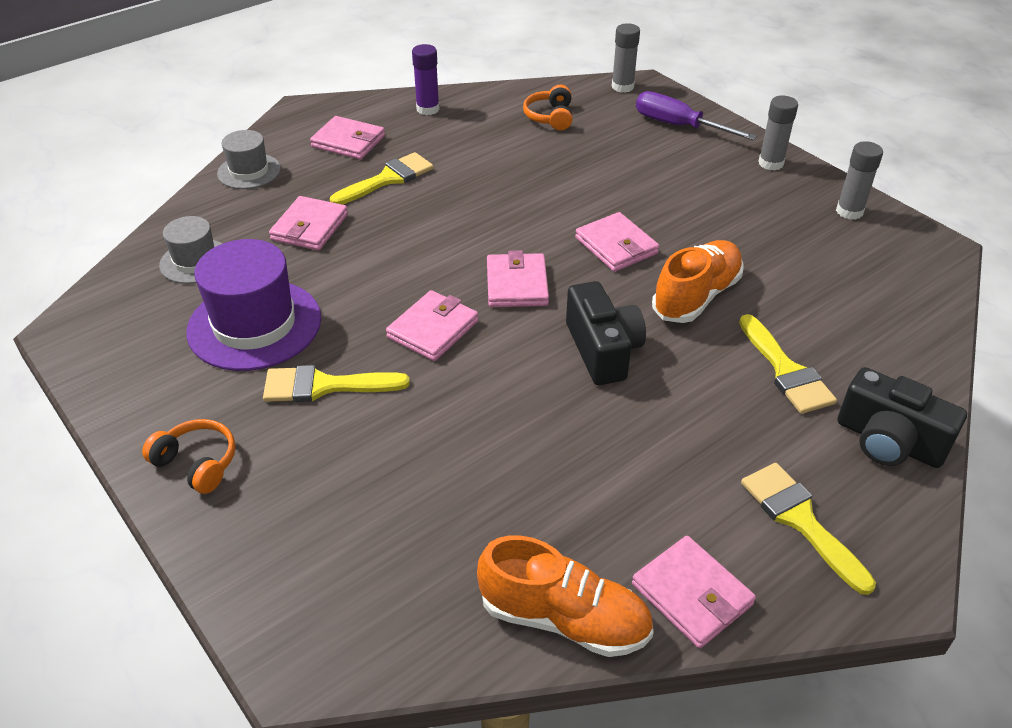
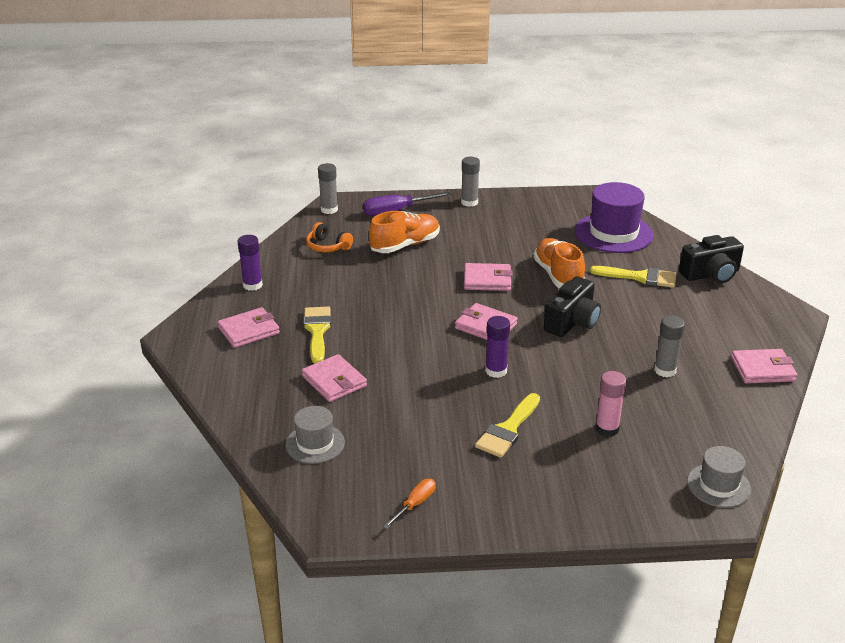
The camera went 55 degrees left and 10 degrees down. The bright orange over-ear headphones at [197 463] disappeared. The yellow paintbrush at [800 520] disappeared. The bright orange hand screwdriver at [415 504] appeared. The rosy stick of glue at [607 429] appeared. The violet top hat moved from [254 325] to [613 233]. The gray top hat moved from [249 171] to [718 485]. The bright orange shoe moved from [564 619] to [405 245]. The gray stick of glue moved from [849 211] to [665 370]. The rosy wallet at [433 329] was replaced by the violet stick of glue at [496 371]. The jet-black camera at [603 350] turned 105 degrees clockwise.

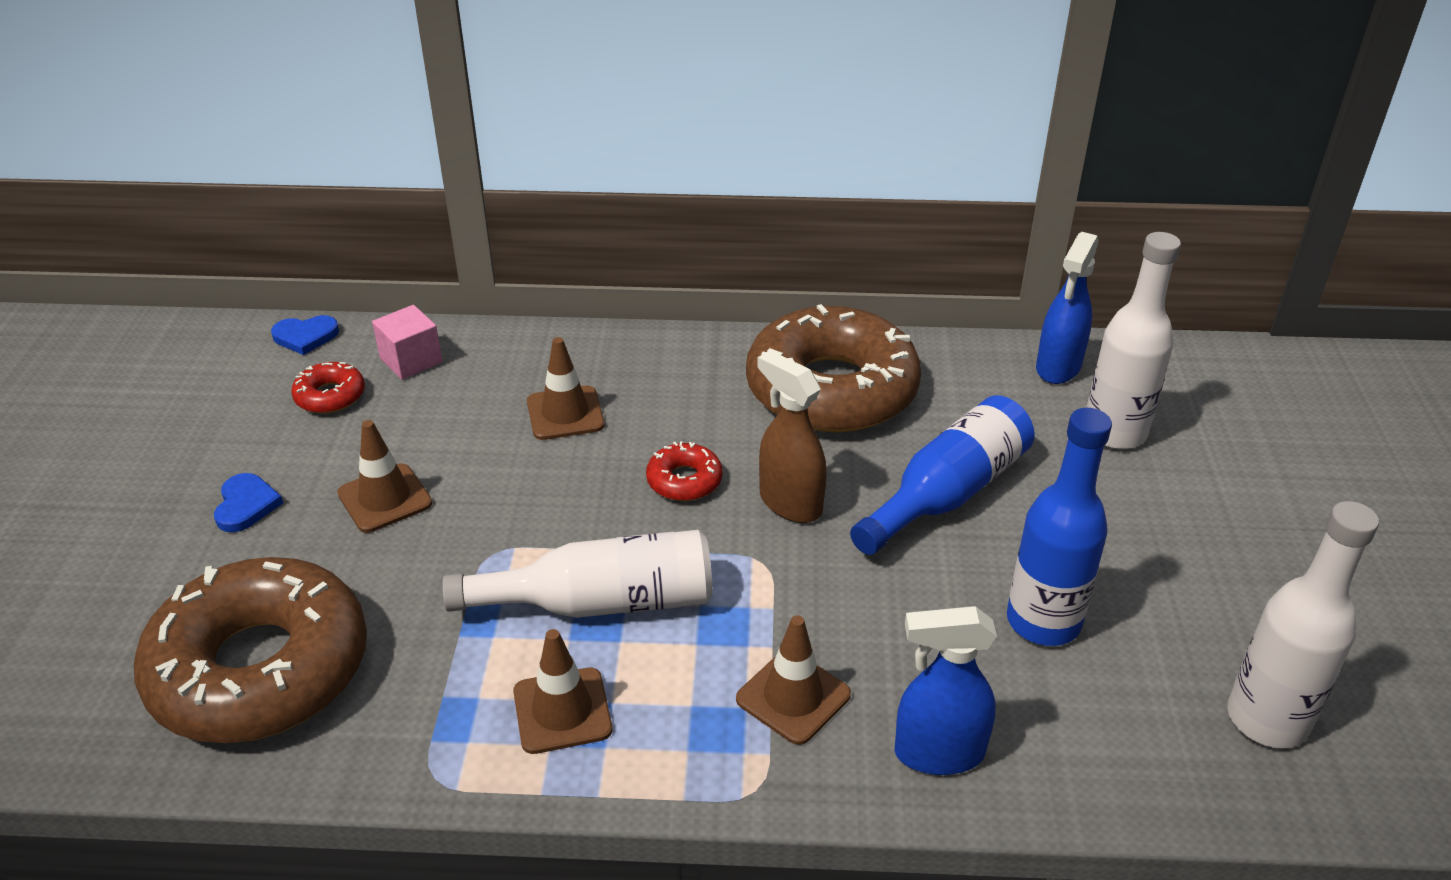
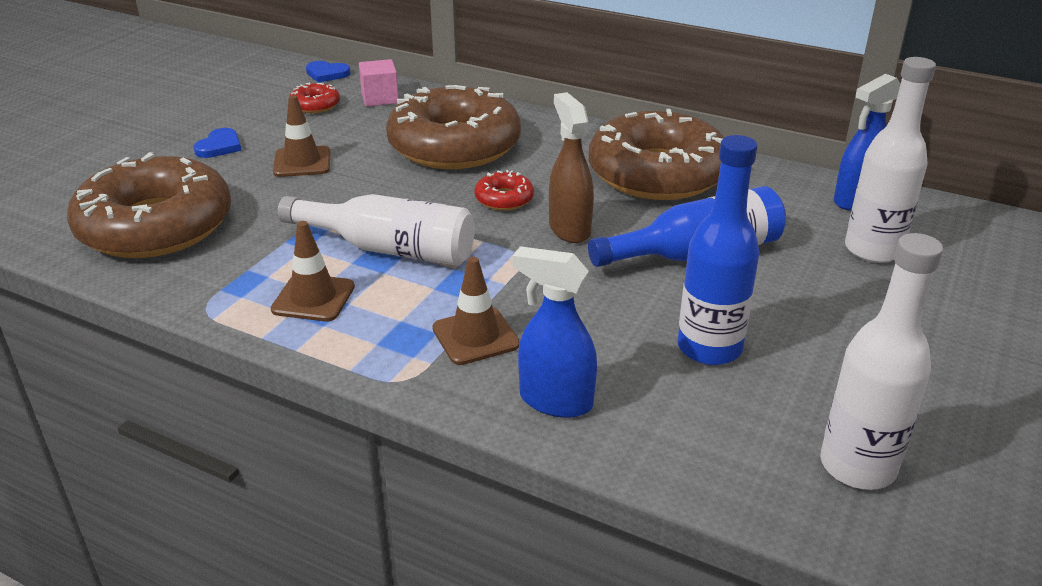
The camera went 25 degrees right and 5 degrees down. The brown safety cone at [565 413] was replaced by the brown doughnut at [454 145].

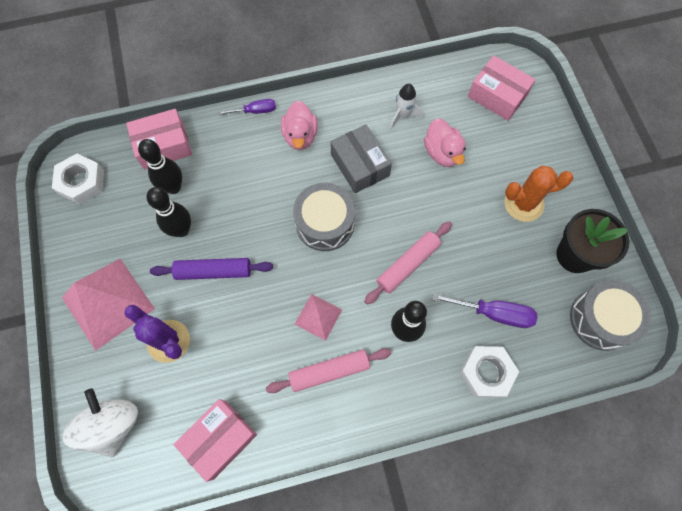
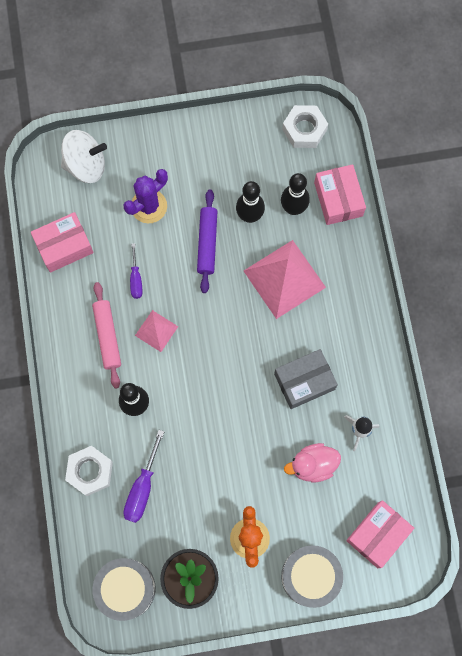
The camera went 95 degrees right and 5 degrees up. The rosy duck at [300 136] disappeared. The rosy dough roller at [408 265] disappeared. The rosy solid pyramid moved from [108 303] to [284 279]. The violet hand screwdriver moved from [255 111] to [136 279]. The gray toy drum moved from [325 223] to [310 576]. The rosy box at [219 439] turned 75 degrees counterclockwise.

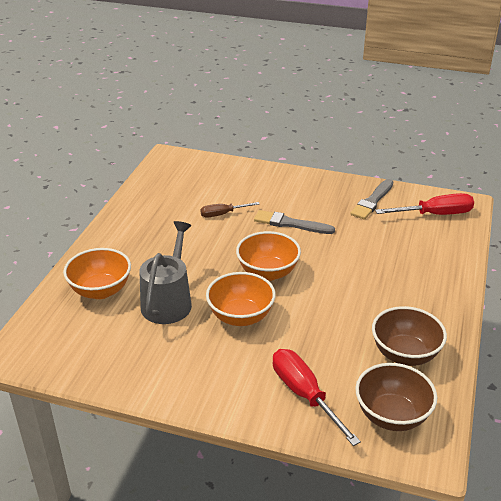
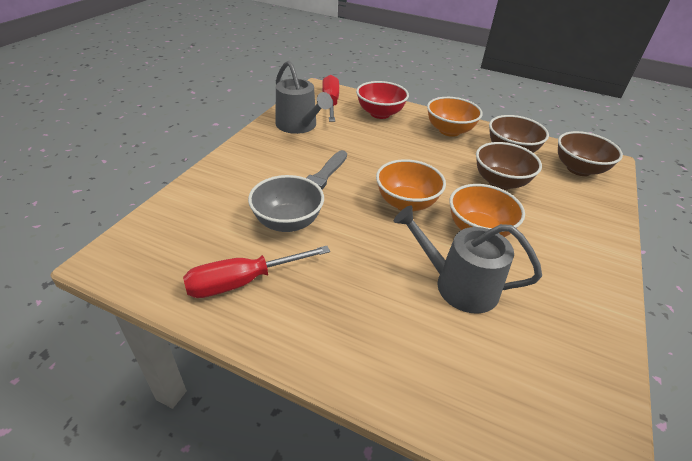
The camera went 85 degrees left and 5 degrees up. The crimson bowl at [380 114] appeared. The brown bowl at [500 182] appeared. The bright orange bowl moved from [100 290] to [449 131]. The crimson hand screwdriver moved from [304 395] to [243 281]. The brown hand screwdriver at [223 214] was replaced by the gray bowl at [287 222]. The gray paintbrush at [372 201] was replaced by the gray watering pot at [299 125].

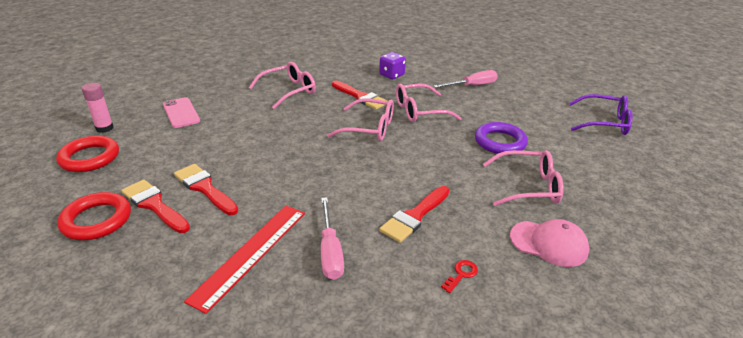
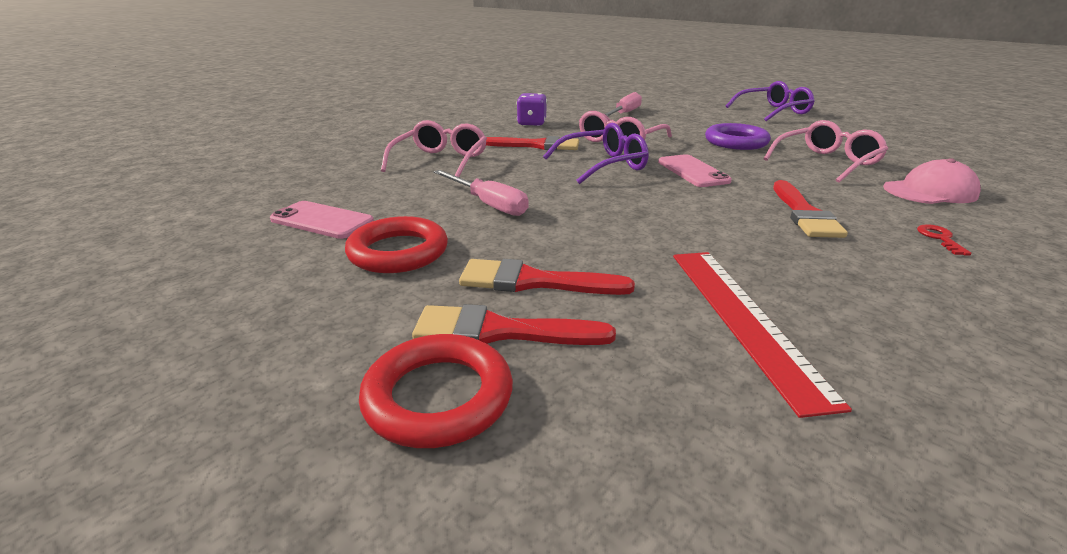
The camera went 35 degrees left and 5 degrees down. The rosy stick of glue at [104 128] disappeared. The rosy smartphone at [692 171] appeared. The crimson hoop moved from [90 158] to [398 252]. The rosy hand screwdriver moved from [330 251] to [488 204]. The rosy glasses at [369 128] became the violet glasses at [603 165].

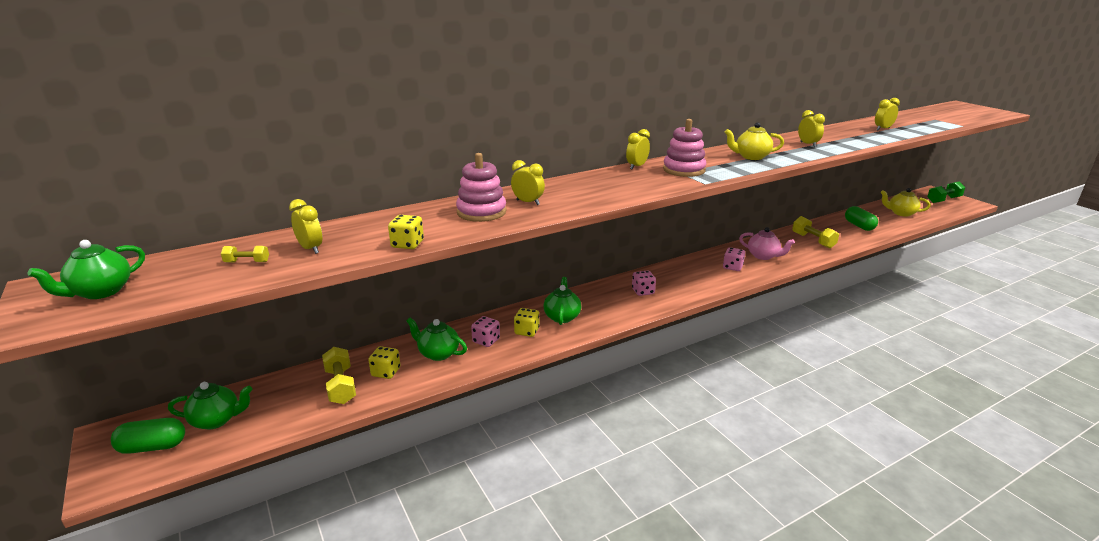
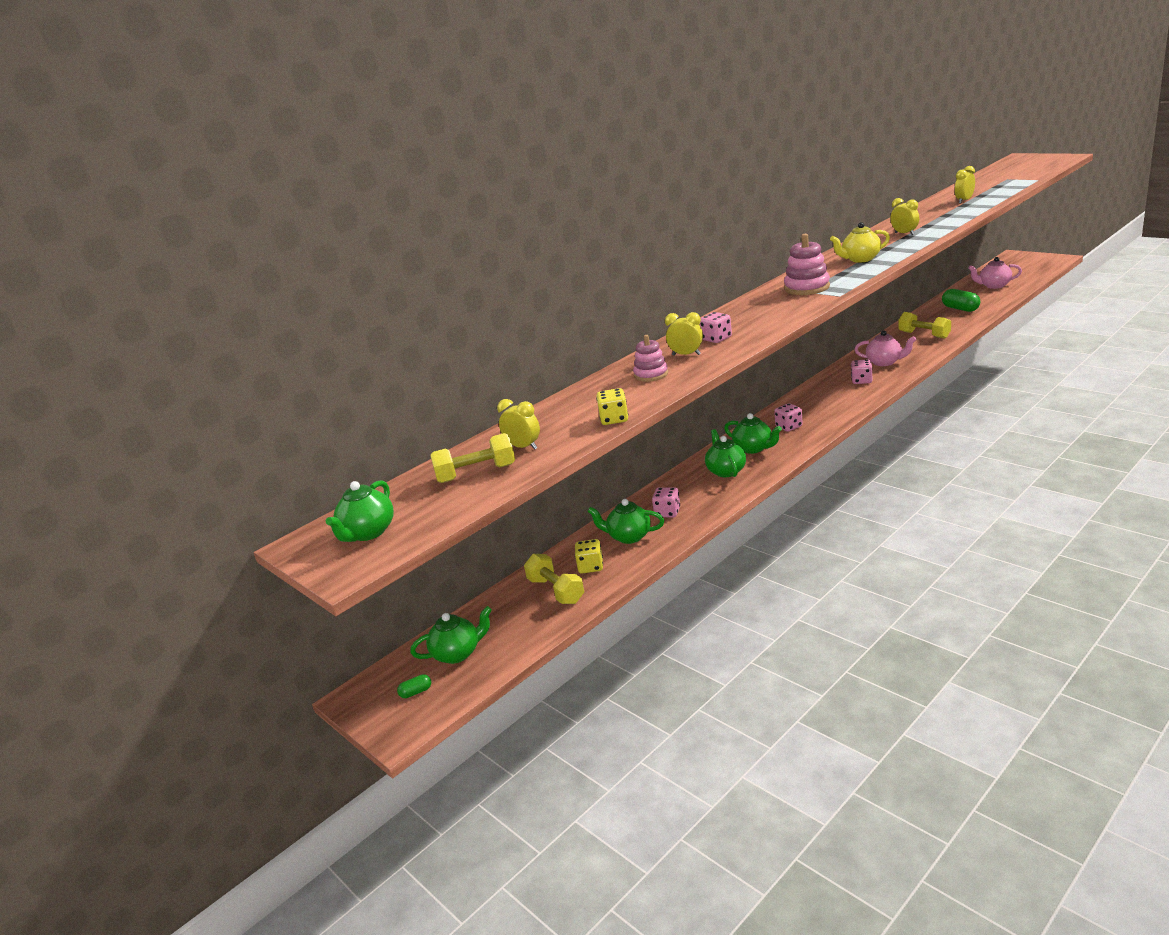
The camera went 10 degrees left and 0 degrees up. The yellow die at [527 331] disappeared. The yellow clock at [636 166] disappeared. The emerald hand weight at [943 200] disappeared. The rosy die at [716 339] appeared. The emerald tea pot at [753 448] appeared. The yellow tea pot at [901 213] became the rosy tea pot at [994 286]. The emerald pill shape at [153 447] changed to 0.50 times the size. The yellow hand weight at [247 262] changed to 1.88 times the size. The rosy stacking toy at [481 212] changed to 0.66 times the size.

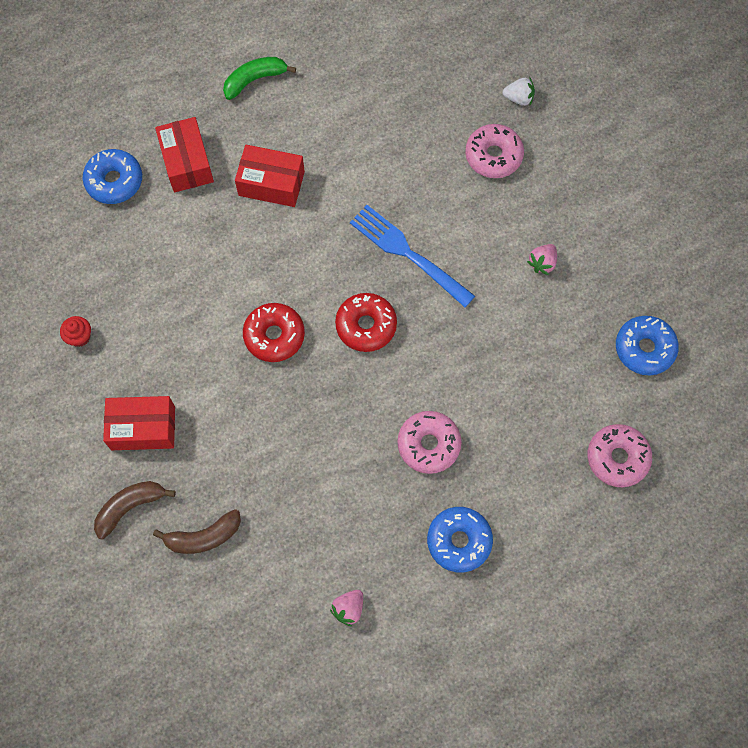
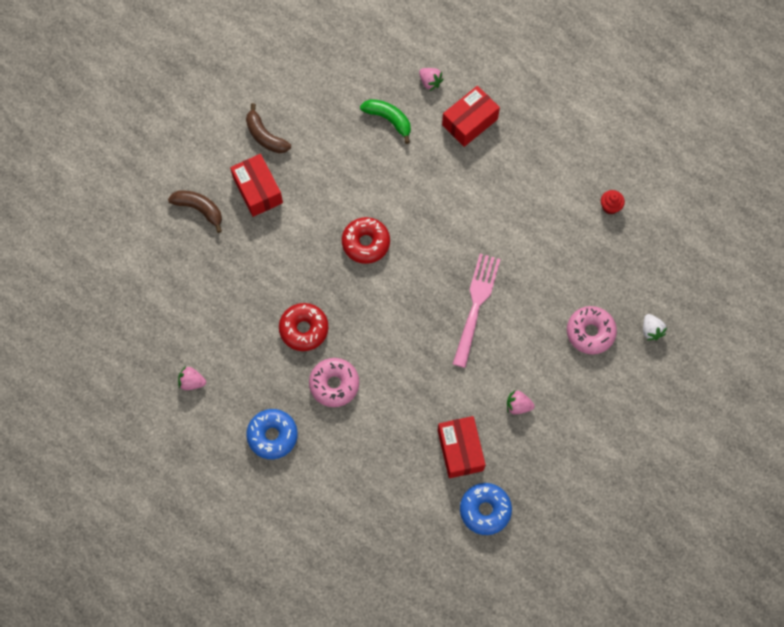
The camera went 65 degrees right and 0 degrees up. The rosy doughnut at [617 458] disappeared. The crimson muffin moved from [80 337] to [610 207]. The brown toy banana moved from [203 537] to [265 136]. The emerald toy banana moved from [254 80] to [388 119]. The crimson box moved from [271 183] to [460 450]. The crimson doughnut moved from [366 326] to [304 329]. The royal blue doughnut at [114 181] was replaced by the rosy toy strawberry at [430 82]. The royal blue fork at [409 254] became the rosy fork at [476 306].

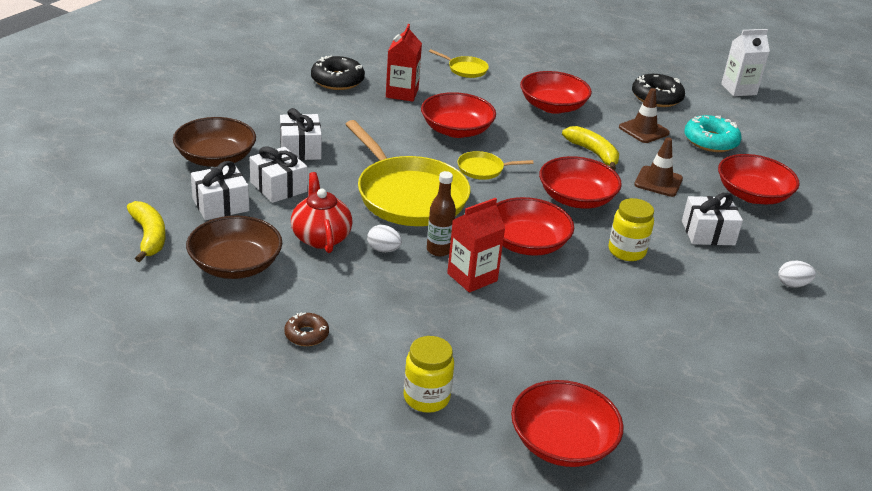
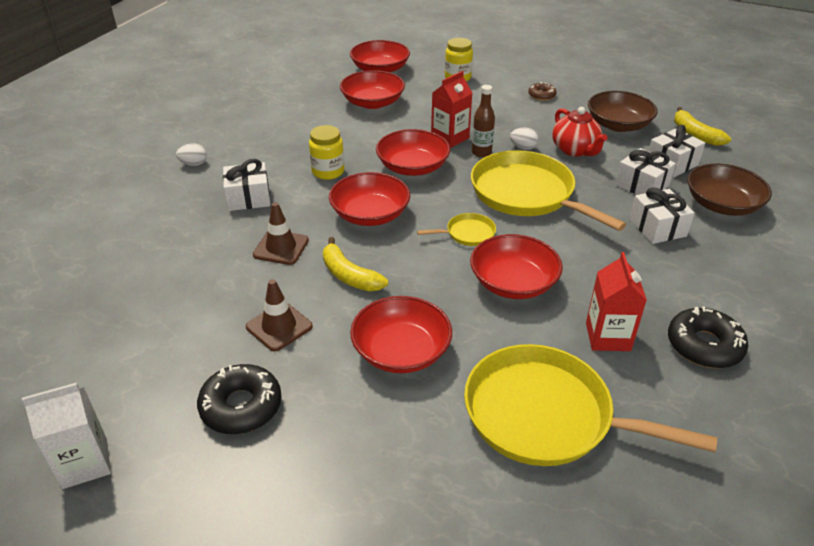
The camera went 175 degrees right and 5 degrees up. The aqua doughnut at [710 141] disappeared. The crimson bowl moved from [752 195] to [372 103]. The yellow pan at [465 69] changed to 2.28 times the size.

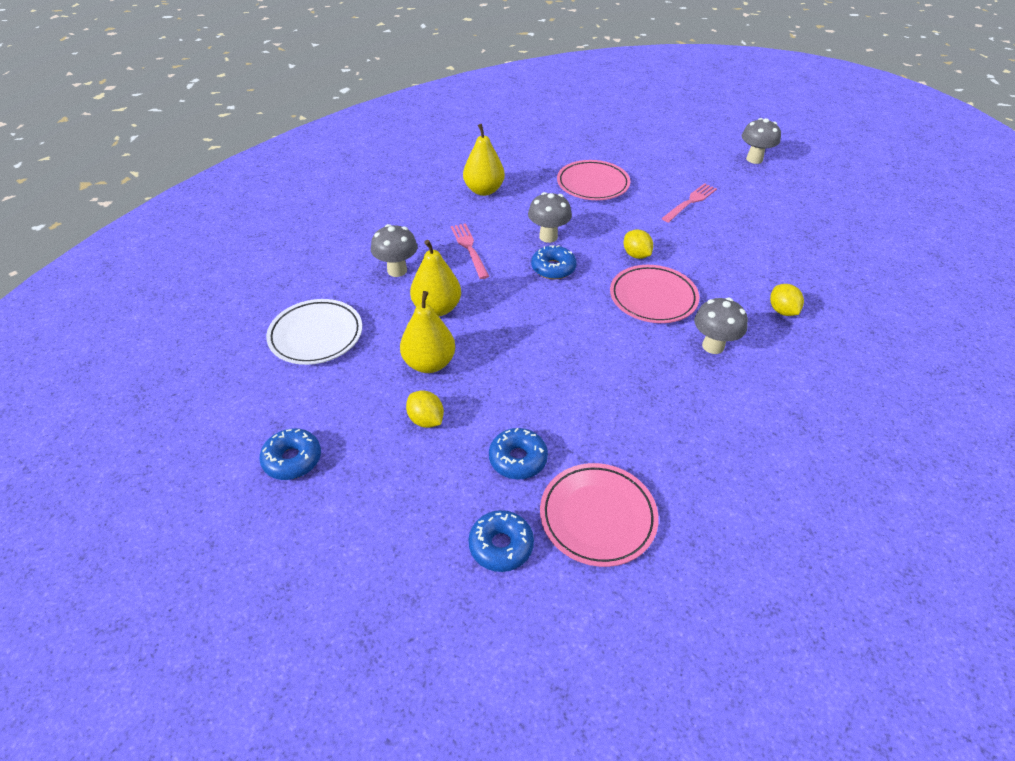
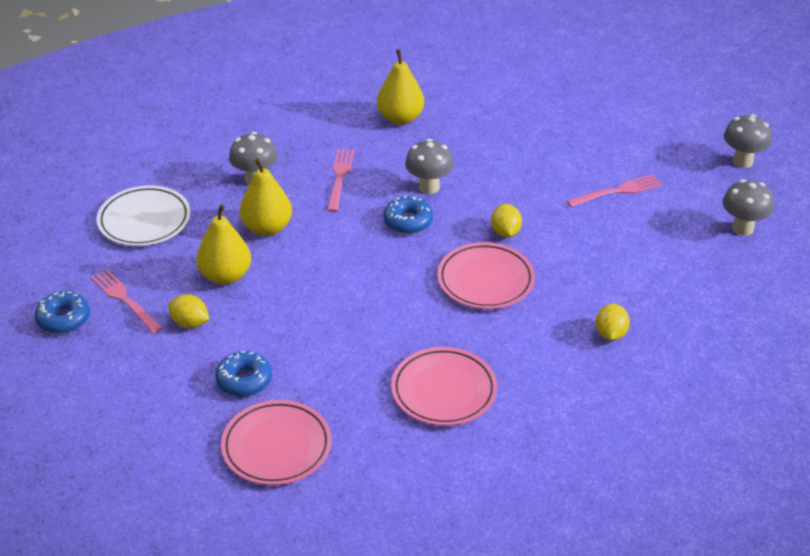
The camera went 25 degrees right and 5 degrees down. The royal blue doughnut at [501 545] disappeared. The rosy fork at [125 299] appeared. The rosy flat dish moved from [592 184] to [444 391]. The gray fungus moved from [713 346] to [742 228]. The yellow lemon at [426 420] turned 45 degrees counterclockwise.

